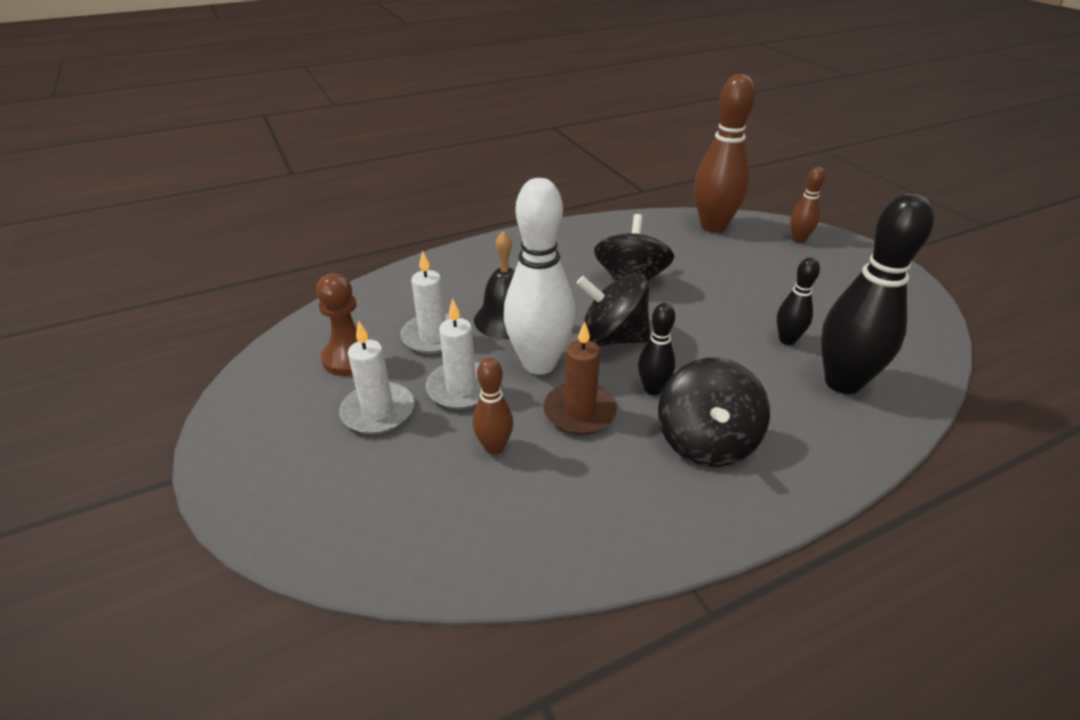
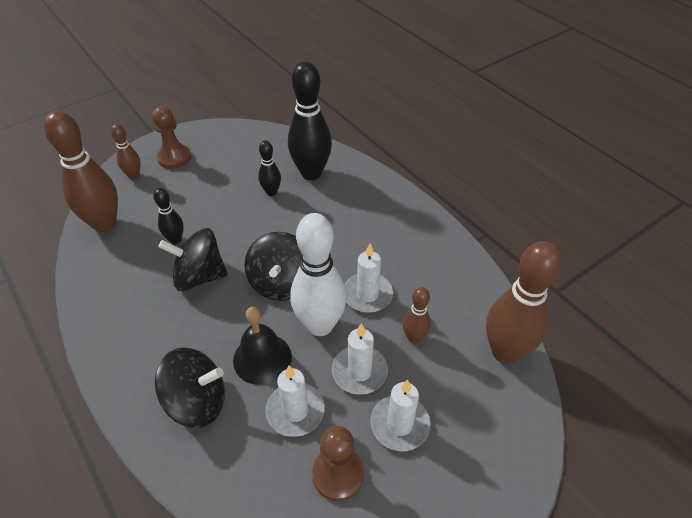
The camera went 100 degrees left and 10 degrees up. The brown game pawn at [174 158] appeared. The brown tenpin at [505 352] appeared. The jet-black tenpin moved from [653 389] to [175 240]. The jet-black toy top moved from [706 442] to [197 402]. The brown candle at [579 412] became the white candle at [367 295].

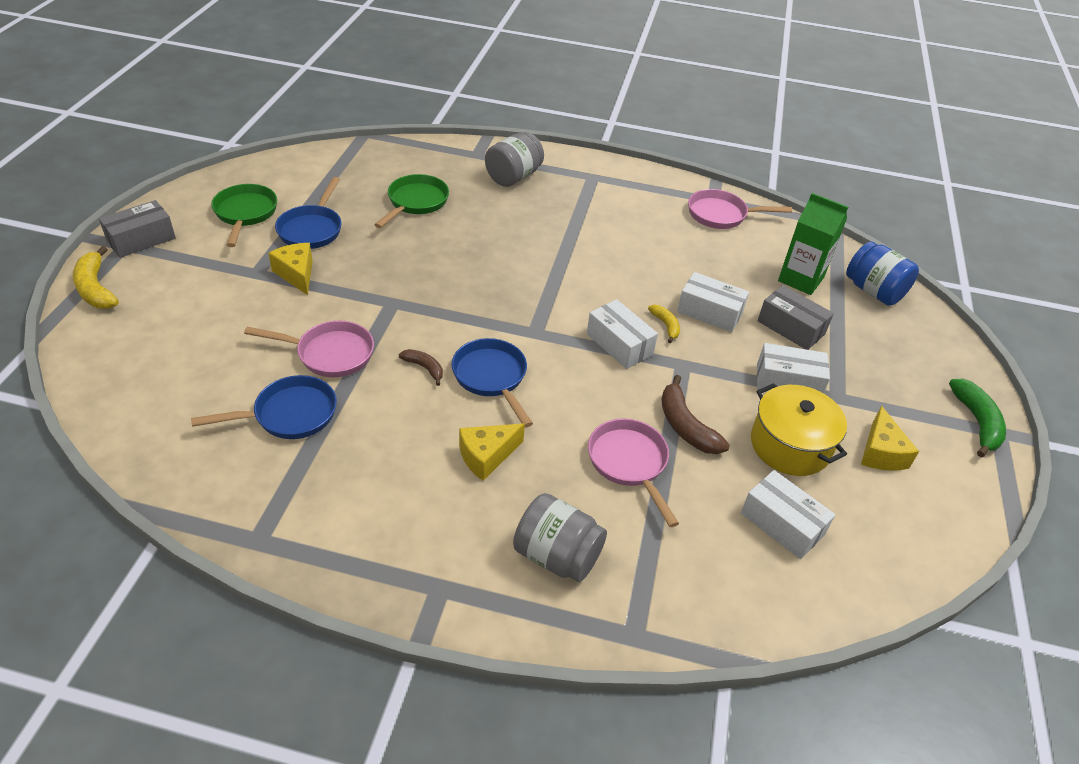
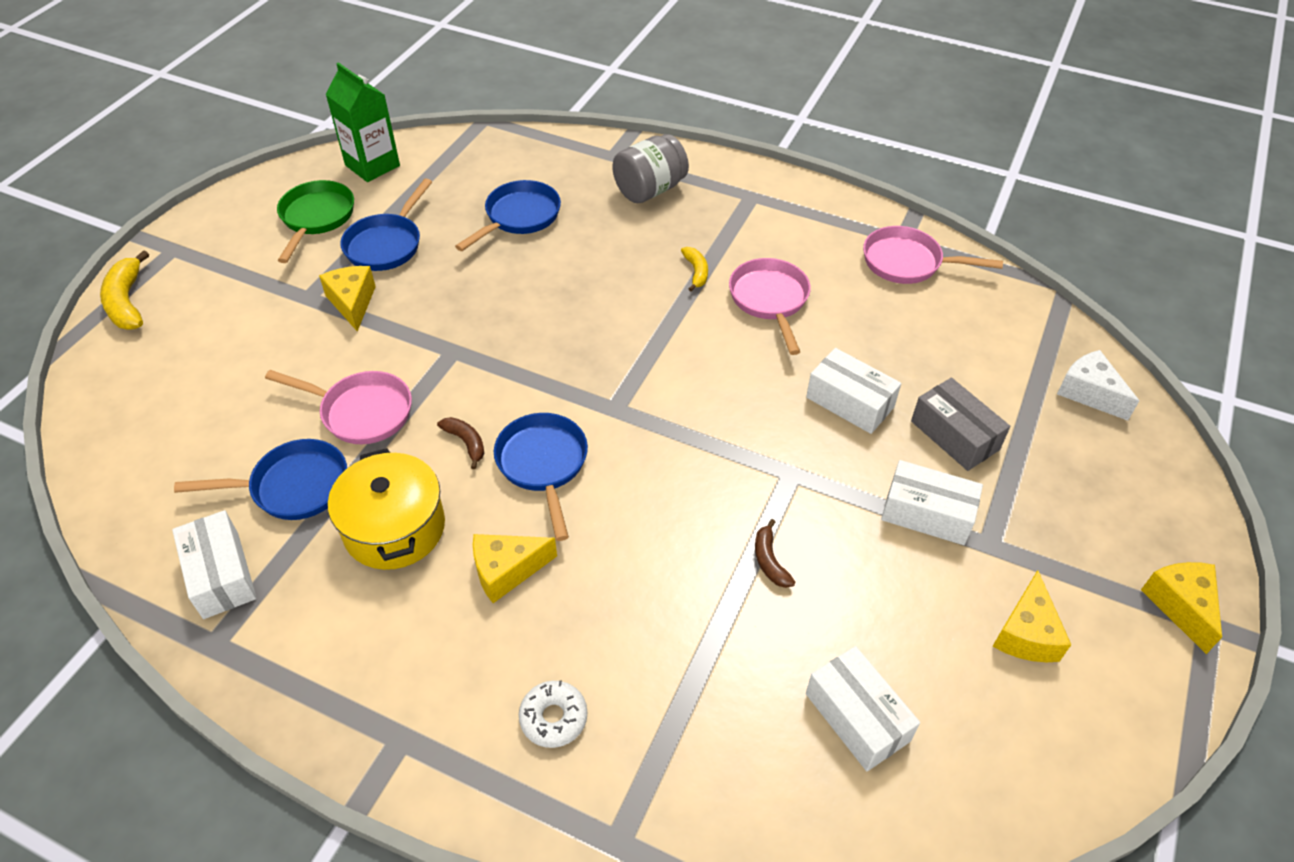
The camera went 15 degrees right and 5 degrees up. The gray box at [141 239] disappeared. The white box moved from [619 344] to [221 575]. The rosy pan moved from [629 463] to [770 300]. The yellow toy banana moved from [666 325] to [696 272]. The yellow pot moved from [790 445] to [394 528]. The emerald carton moved from [800 279] to [372 165]. The gray jar at [557 556] was replaced by the white doughnut at [553 718]. The royal blue jar at [873 291] was replaced by the white cheese wedge at [1089 393]. The emerald toy banana at [976 422] was replaced by the yellow cheese wedge at [1180 605]. The emerald pan at [415 202] became the royal blue pan at [519 217]. The brown toy banana at [685 426] changed to 0.58 times the size.

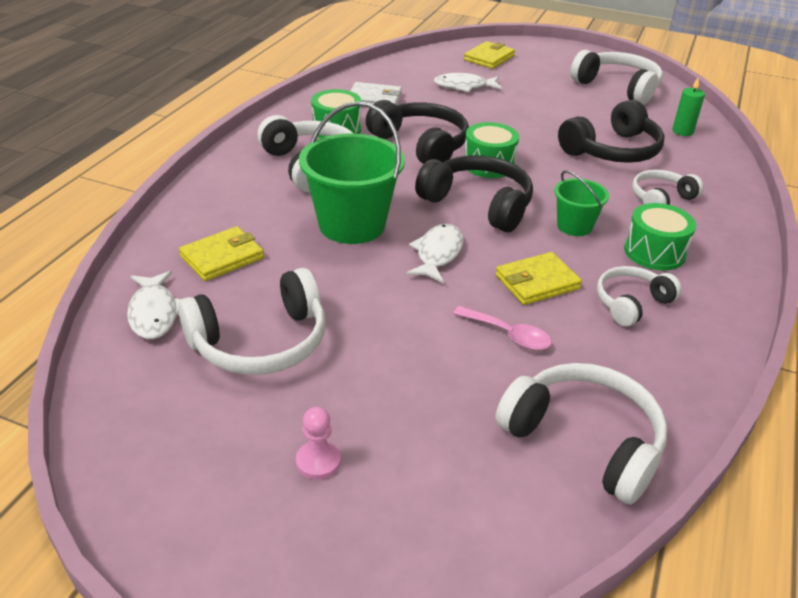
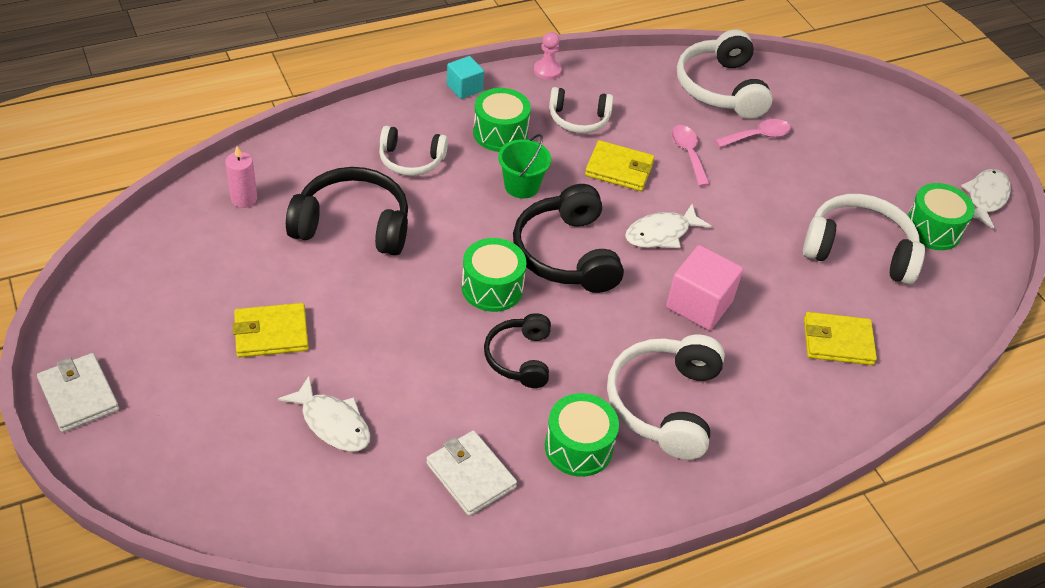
The camera went 140 degrees left and 10 degrees up. The white over-ear headphones at [617 87] disappeared. The white wallet at [79 395] appeared. The aqua block at [464 88] appeared. The rosy spoon at [758 136] appeared. The emerald toy drum at [932 229] appeared. The white fish moved from [154 313] to [985 198]. The rosy game pawn moved from [318 461] to [547 70]. The yellow wallet moved from [489 58] to [271 333]. The emerald sand bucket at [352 225] was replaced by the rosy block at [699 304]. The emerald candle at [682 131] became the rosy candle at [244 199]. The jet-black over-ear headphones at [421 145] changed to 0.61 times the size.

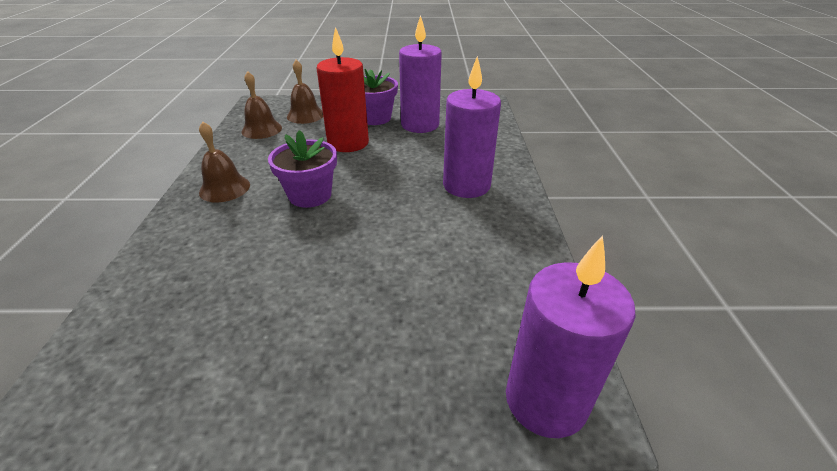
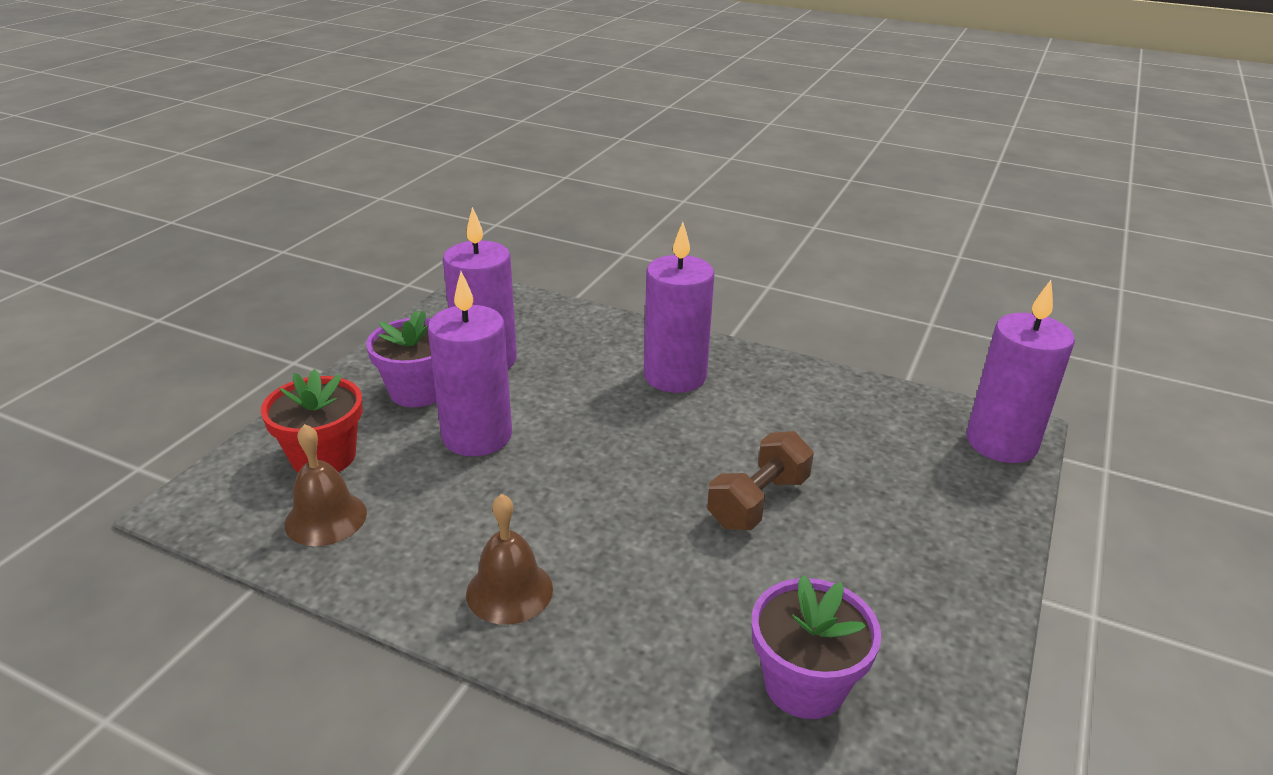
The camera went 65 degrees left and 5 degrees down. The brown hand weight at [758 502] appeared. The violet plant pot moved from [310 195] to [804 684]. The brown hand bell at [305 115] was replaced by the crimson plant pot at [323 457]. The crimson candle at [348 143] became the violet candle at [477 436].

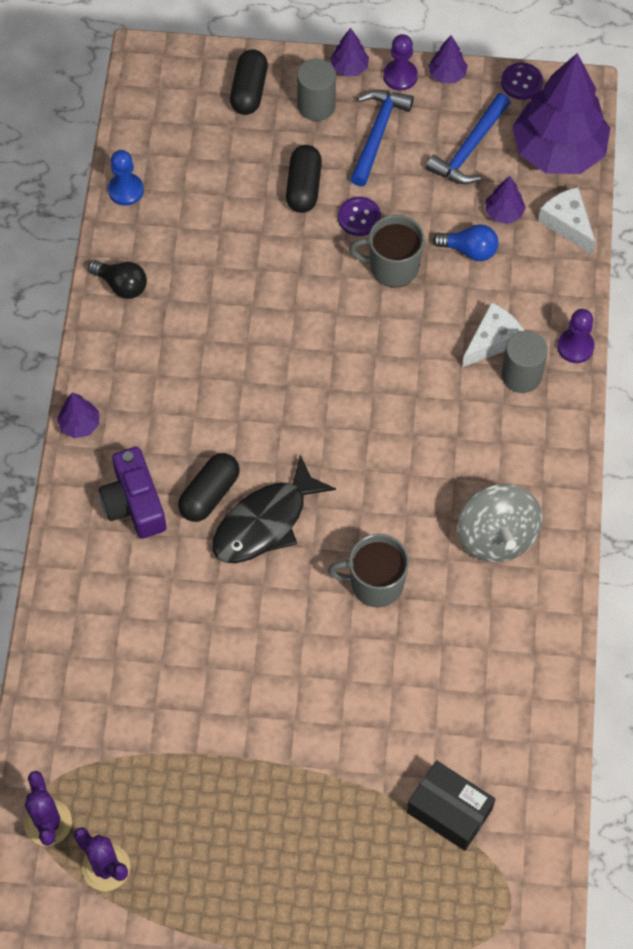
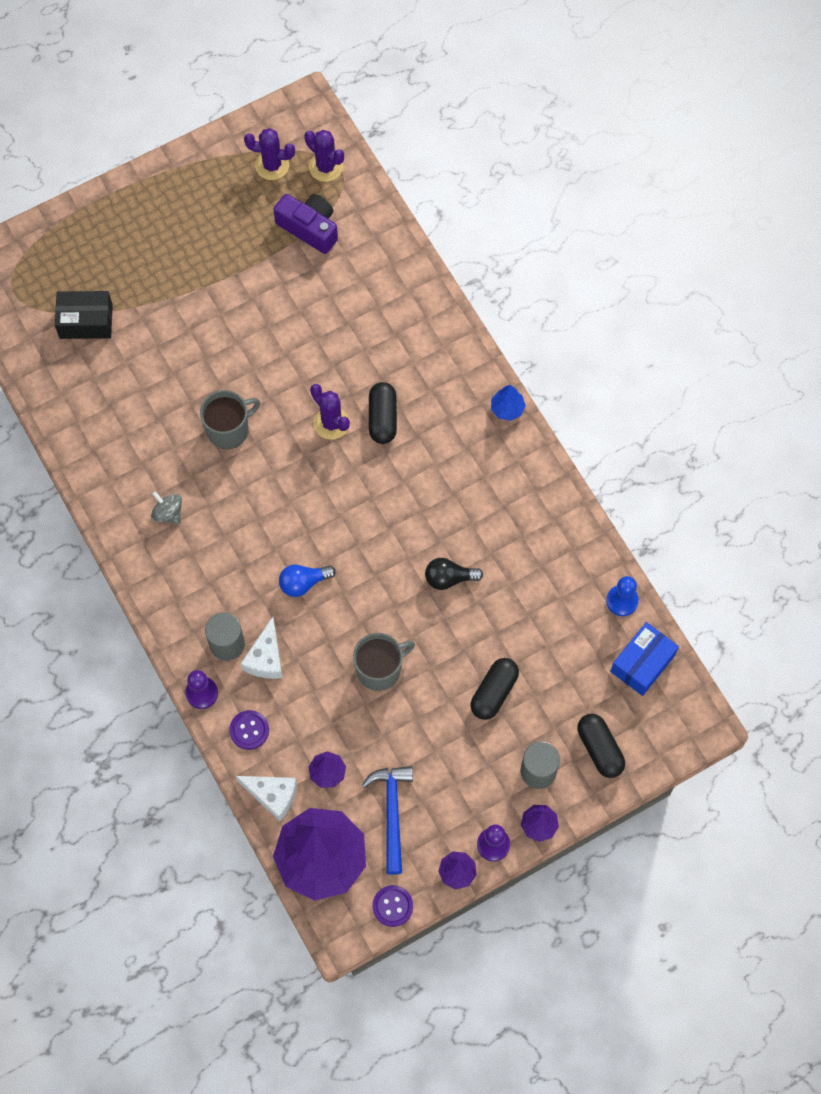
The camera went 145 degrees right and 5 degrees up. The royal blue claw hammer at [377 134] disappeared. The royal blue box at [642 663] appeared. The jet-black light bulb moved from [121 285] to [449 578]. The violet camera moved from [134 503] to [309 228]. The violet sewing button moved from [359 217] to [249 730]. The royal blue light bulb moved from [469 250] to [303 583]. The jet-black fish at [265 522] was replaced by the violet saguaro cactus at [331 423]. The violet tree at [80 424] became the royal blue tree at [507 408]. The jet-black pill shape at [304 187] turned 60 degrees clockwise. The gray toy top at [496 536] changed to 0.53 times the size.

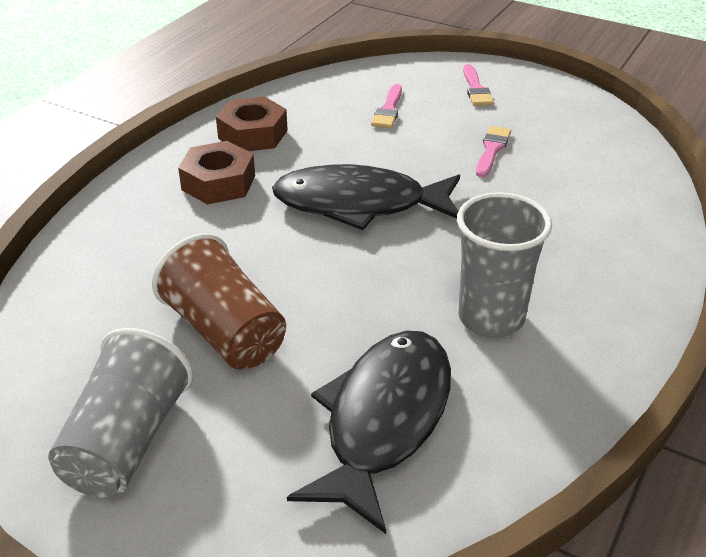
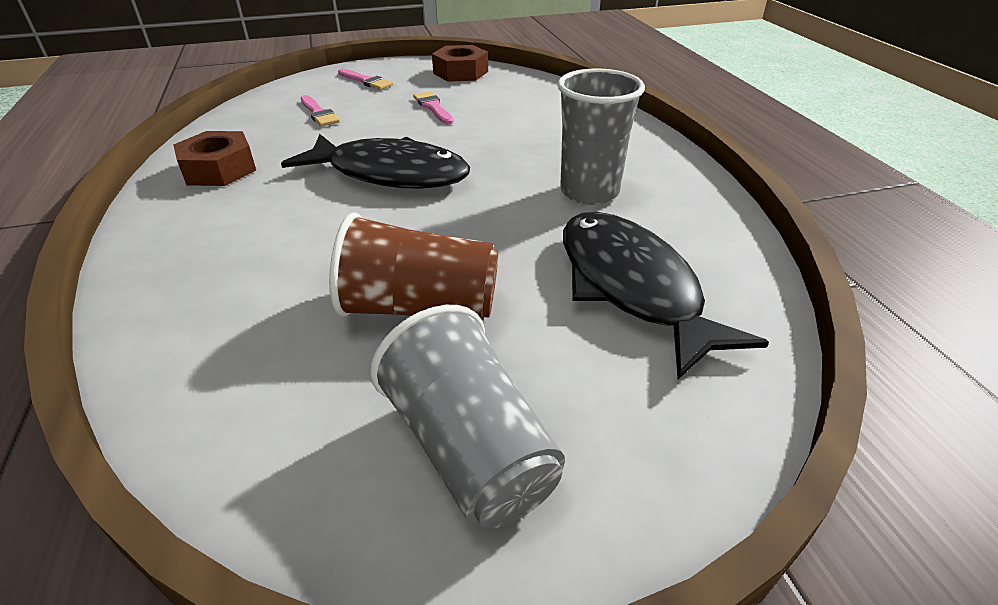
The camera went 45 degrees left and 0 degrees up. The brown nut moved from [218 183] to [460 72]. The jet-black fish at [359 204] turned 120 degrees counterclockwise.

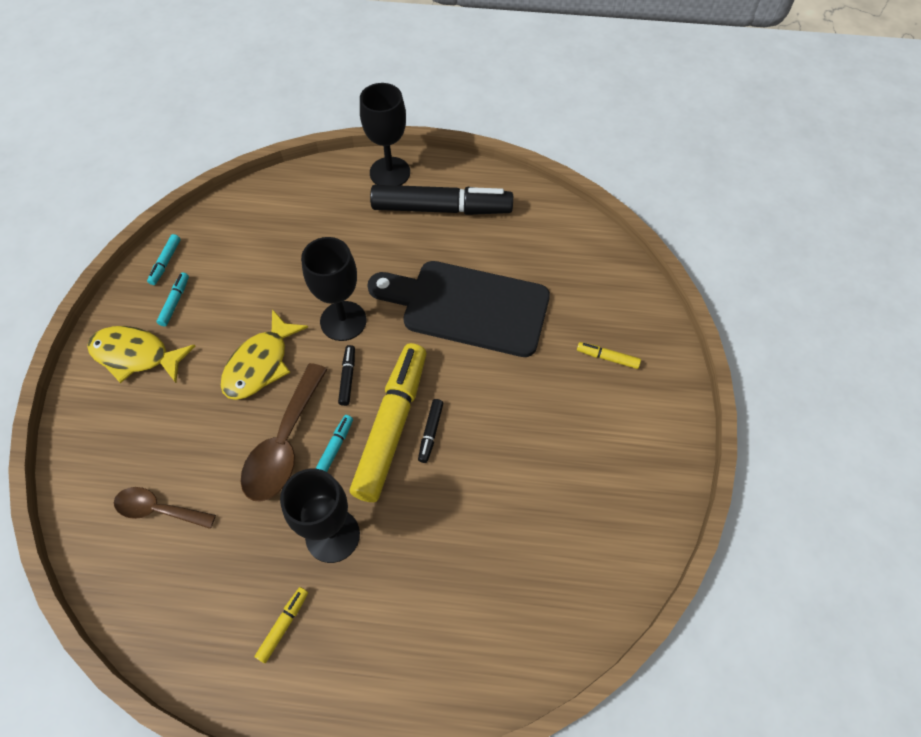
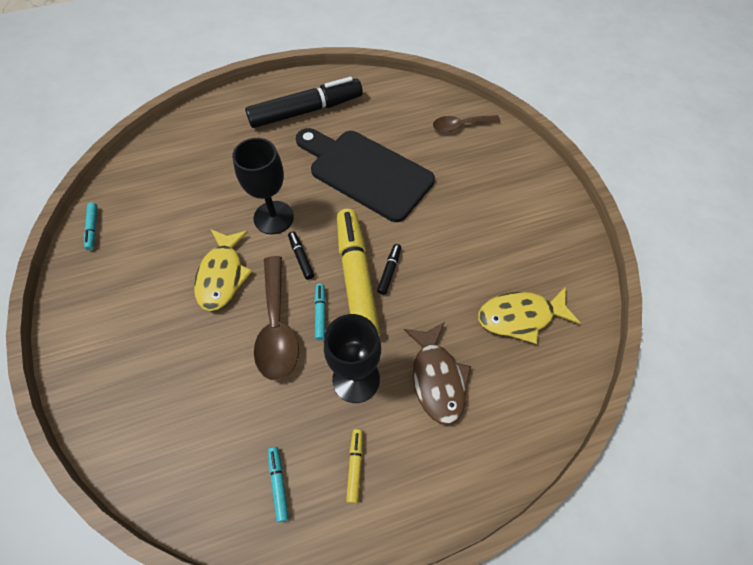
The camera went 25 degrees left and 0 degrees up. The jet-black goblet at [390 172] disappeared. The yellow marker at [607 358] disappeared. The brown fish at [437 378] appeared. The yellow fish moved from [136 355] to [520 317]. The brown spoon moved from [158 509] to [460 126]. The aqua marker moved from [175 302] to [278 484]. The jet-black chopping board at [467 307] turned 45 degrees clockwise. The jet-black marker at [431 432] turned 150 degrees counterclockwise.

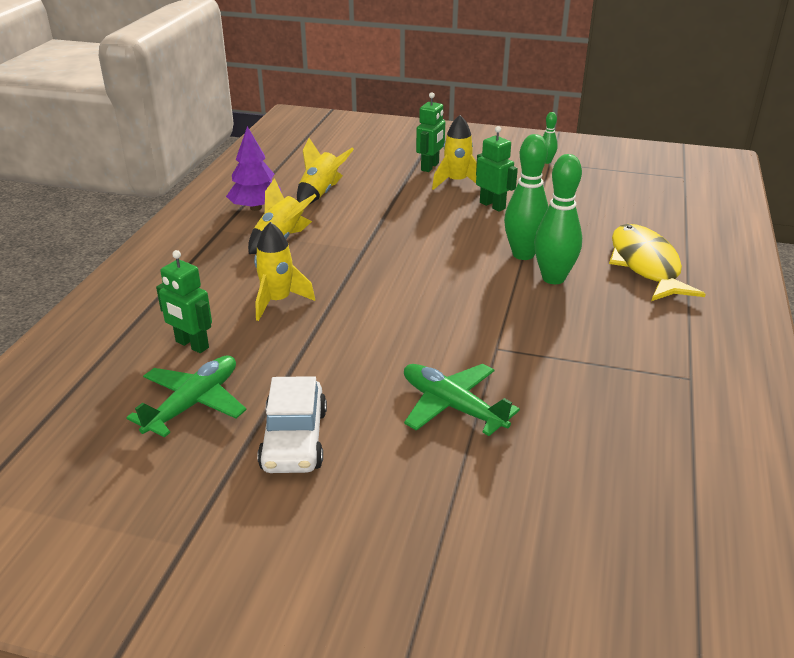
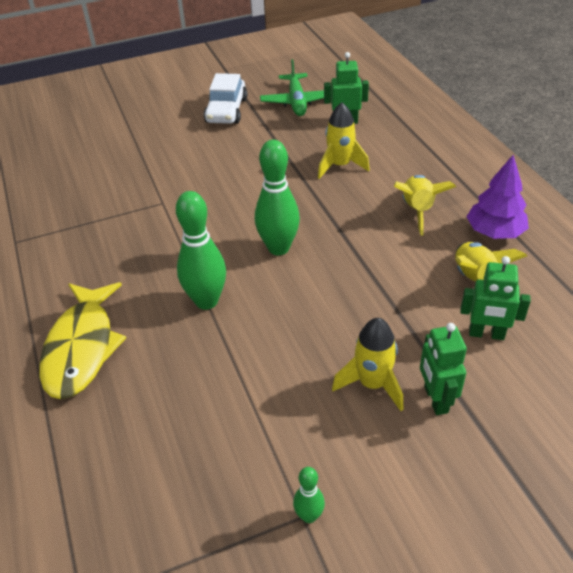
The camera went 145 degrees right and 10 degrees up. The emerald plane at [452 406] disappeared. The emerald robot figure moved from [492 205] to [486 334]. The emerald tenpin moved from [553 278] to [278 248]. The white toy car at [294 439] turned 135 degrees counterclockwise. The yellow fish at [645 265] turned 45 degrees clockwise.

